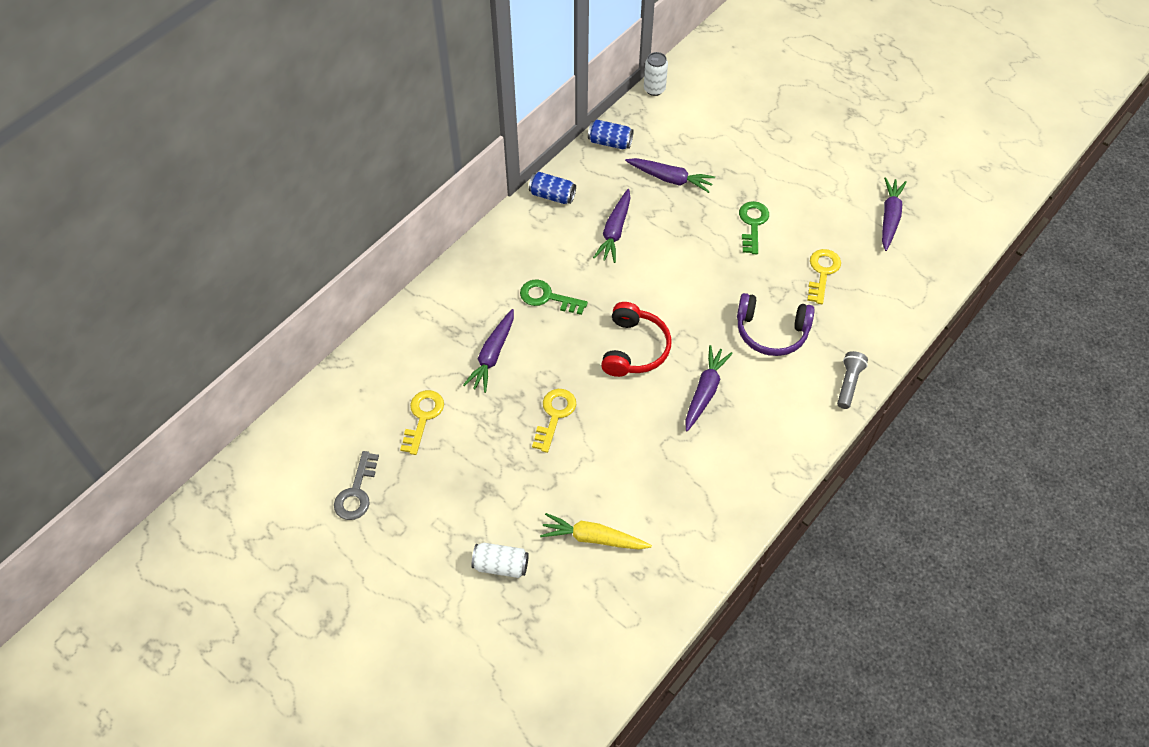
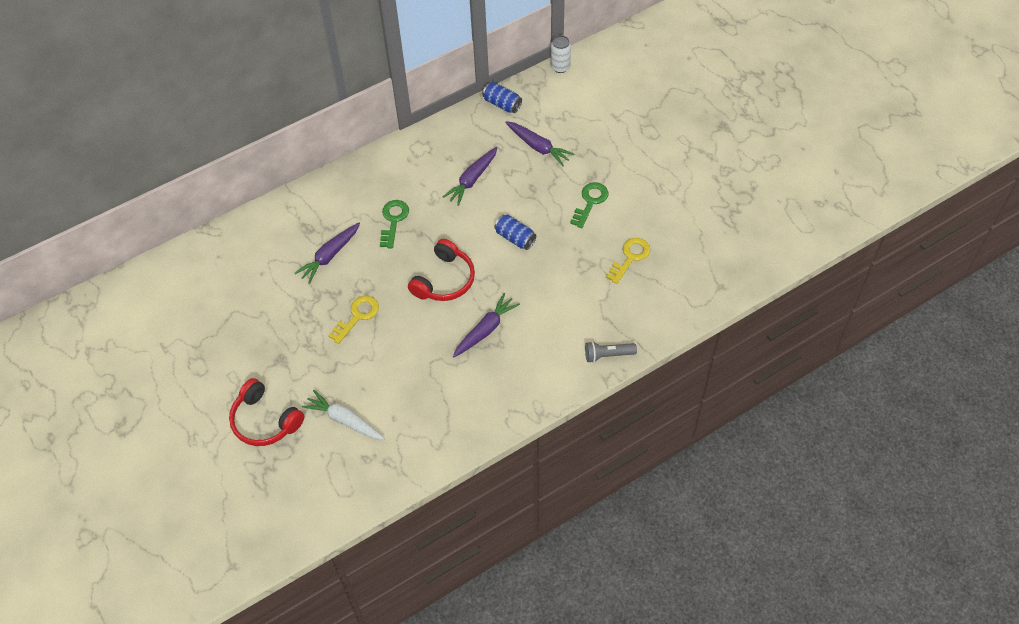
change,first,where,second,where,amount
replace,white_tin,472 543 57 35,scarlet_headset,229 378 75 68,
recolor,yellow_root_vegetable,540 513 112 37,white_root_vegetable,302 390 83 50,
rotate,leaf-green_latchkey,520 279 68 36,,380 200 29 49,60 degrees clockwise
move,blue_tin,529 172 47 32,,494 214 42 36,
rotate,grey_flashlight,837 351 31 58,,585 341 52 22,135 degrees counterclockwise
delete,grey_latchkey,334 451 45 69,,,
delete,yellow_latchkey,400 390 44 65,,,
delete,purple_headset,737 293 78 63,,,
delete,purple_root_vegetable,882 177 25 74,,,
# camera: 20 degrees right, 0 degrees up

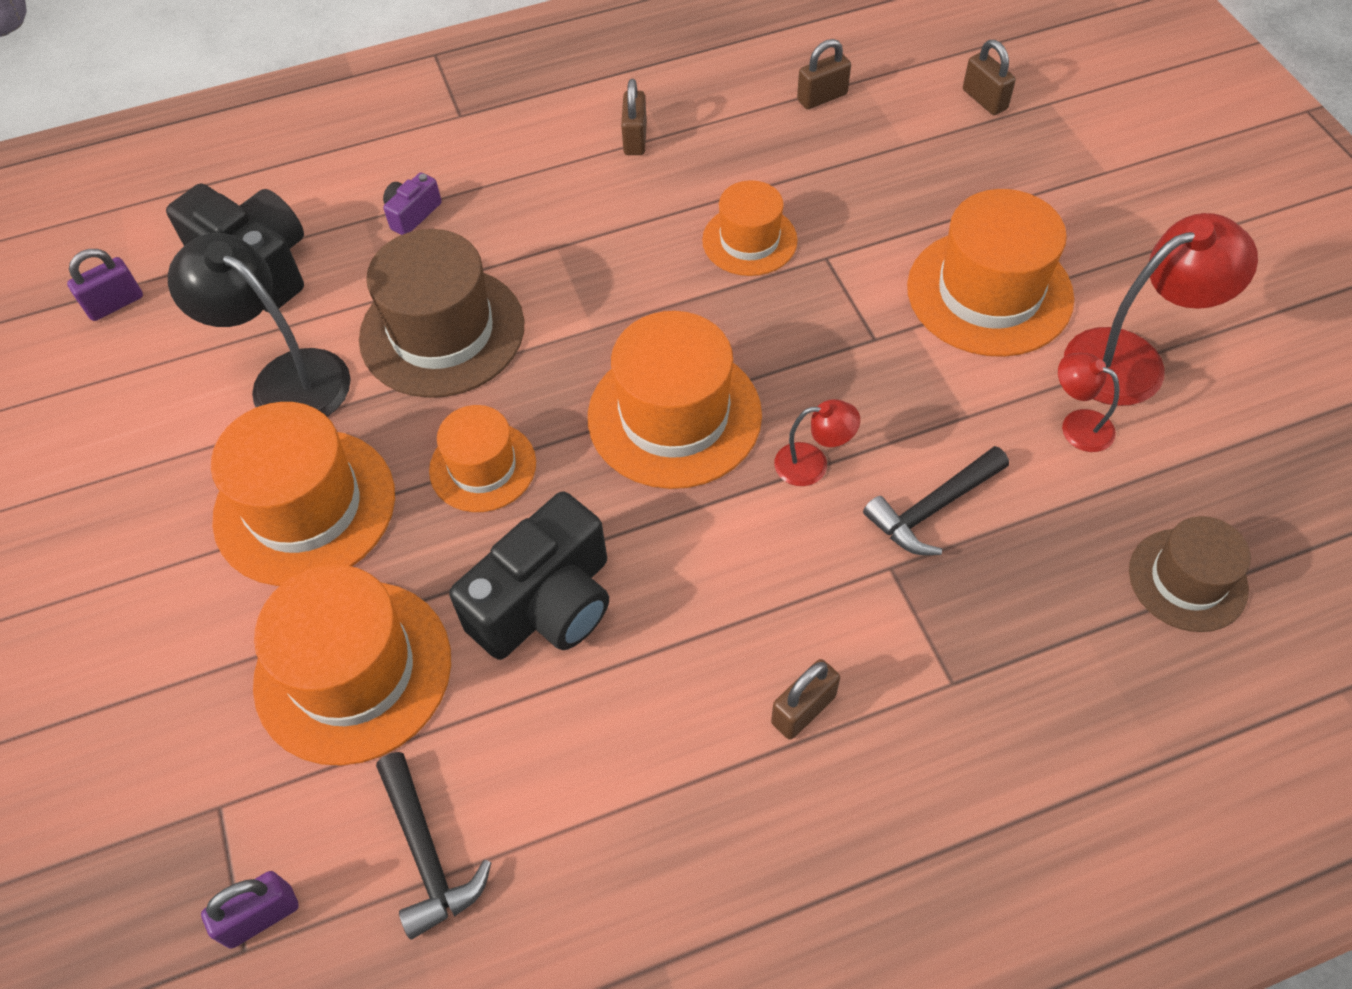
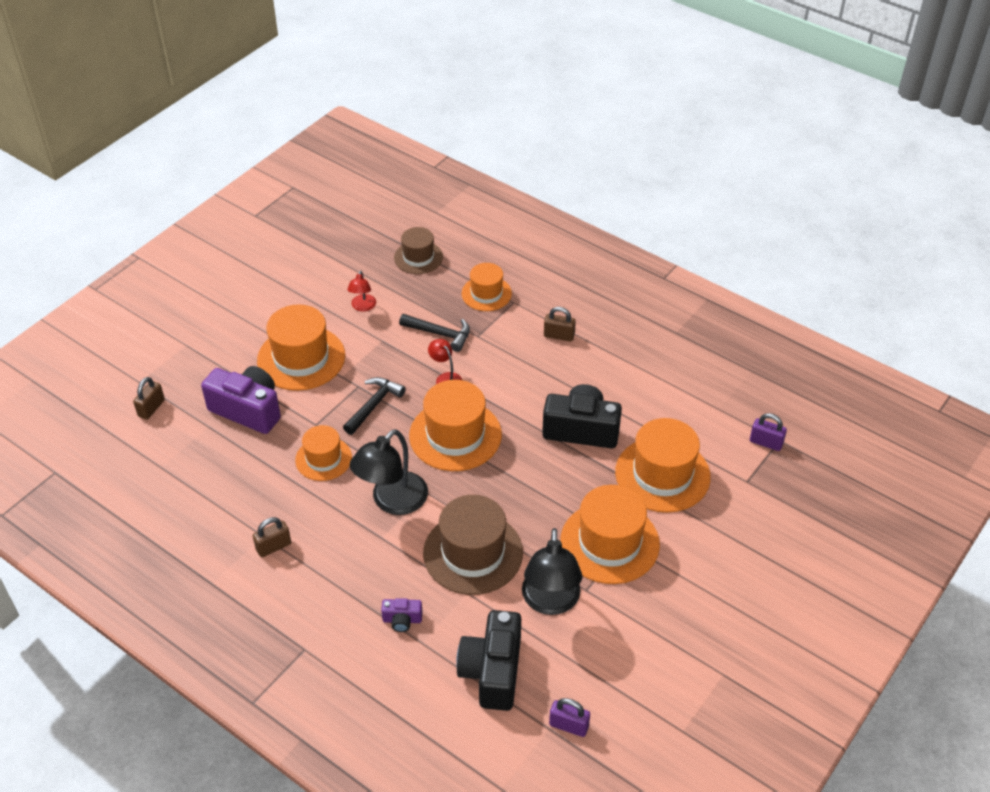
change,first,where,second,where,amount
insert,,,purple_photo_camera,201 366 80 68,
move,black_carpenter's_hammer,376 752 115 188,,343 377 63 58,
insert,,,black_reading_lamp,350 429 78 86,
move,orange-coloured_hat,429 405 107 107,,462 263 50 48,
delete,russet_padlock,797 39 54 70,,,
delete,scarlet_reading_lamp,1064 213 194 193,,,
# camera: 125 degrees left, 10 degrees down

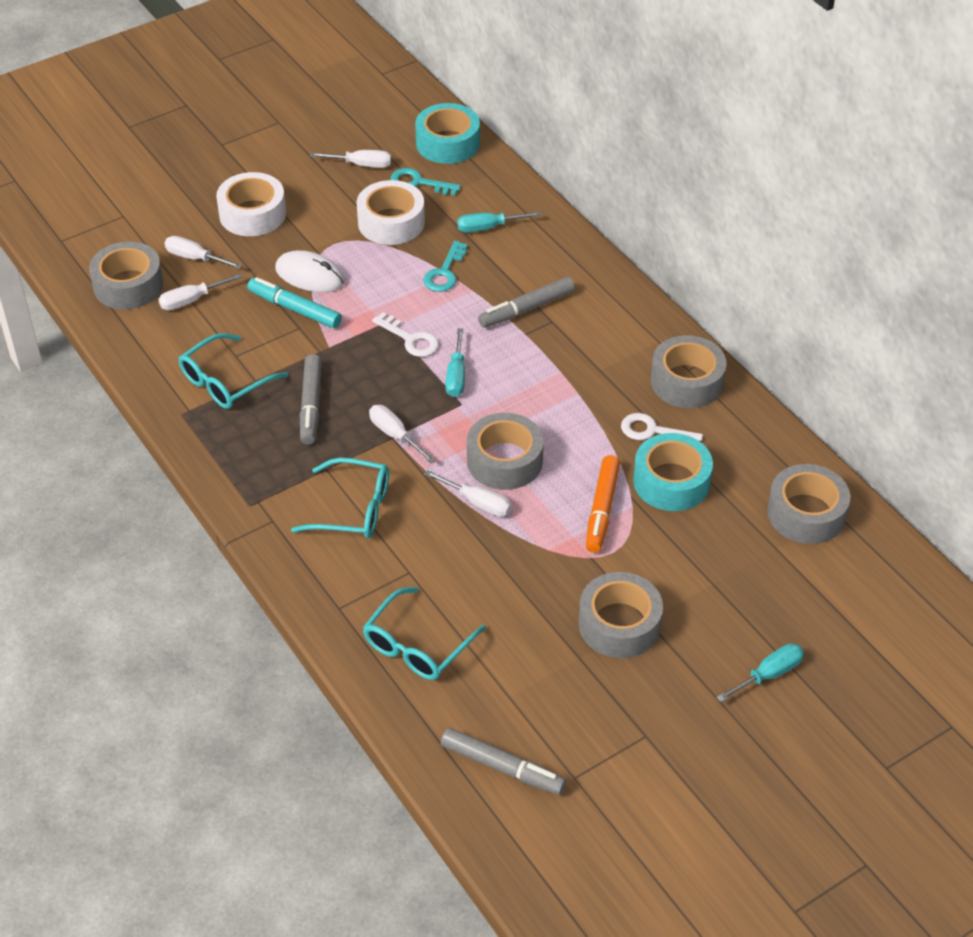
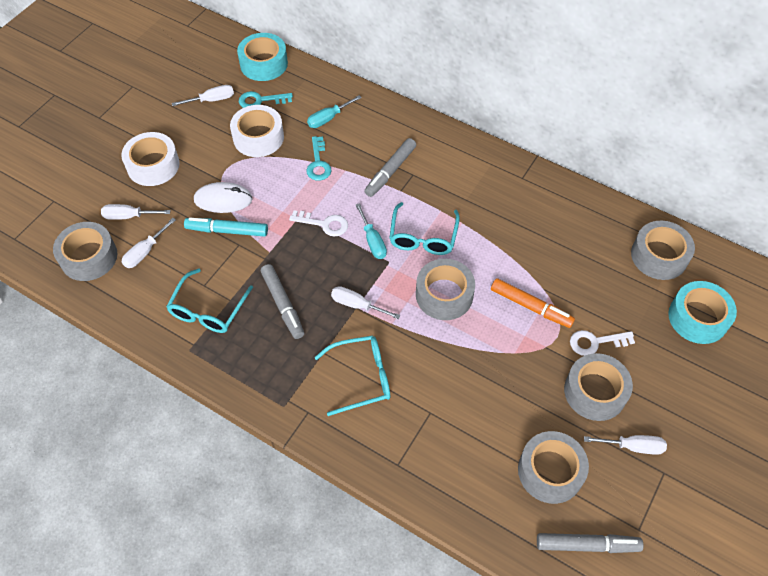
change,first,where,second,where,amount
move,aqua_spectacles,363 587 123 93,,389 202 71 53,
rotate,orange-coloured_marker,586 455 34 98,,491 278 84 50,45 degrees counterclockwise
move,grey_sticky_tape,651 335 76 73,,518 431 71 73,
move,white_latchkey,621 413 82 28,,570 330 65 26,
move,white_flat_screwdriver,424 470 88 47,,584 435 83 20,
move,aqua_sticky_tape,633 433 80 78,,668 281 69 63,
delete,aqua_flat_screwdriver,716 643 88 59,,,
# camera: 25 degrees left, 10 degrees up

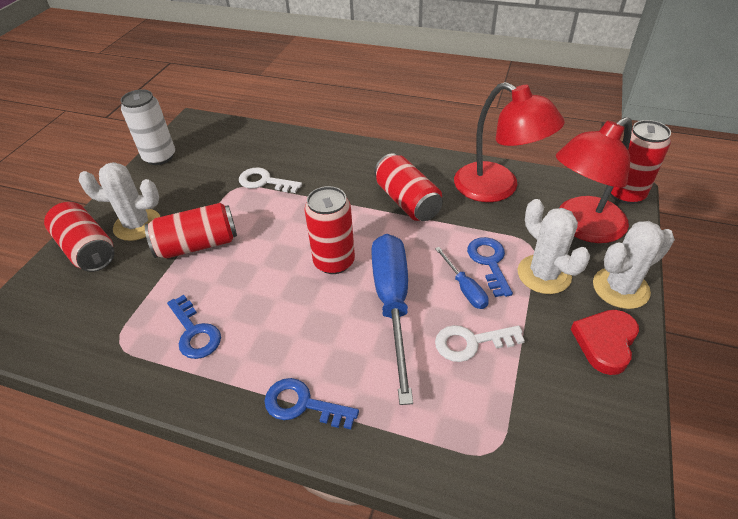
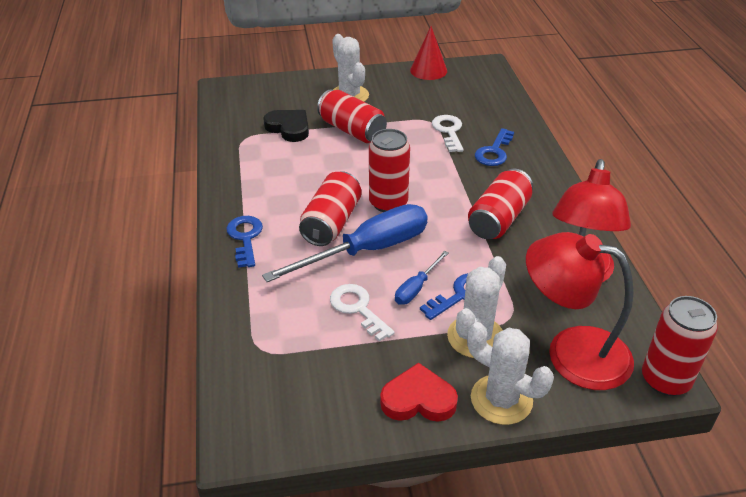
change,first,where,second,where,amount
insert,,,black_heart_shape,263 110 46 32,
move,scarlet_tin,44 202 70 70,,299 171 63 75,
replace,white_tin,121 89 54 76,scarlet_cone,410 26 37 54,
move,blue_latchkey,167 295 54 64,,475 128 39 38,
# camera: 60 degrees right, 5 degrees down

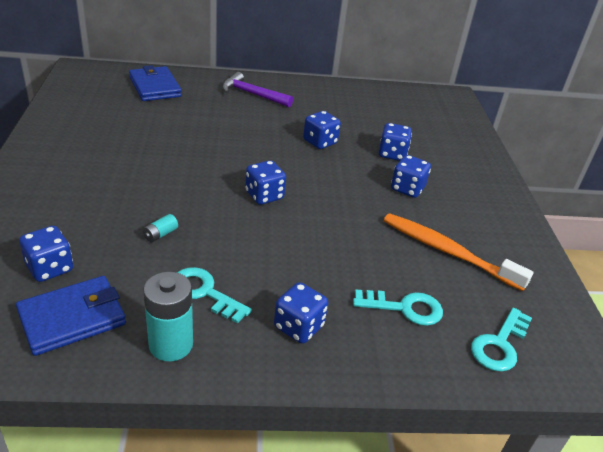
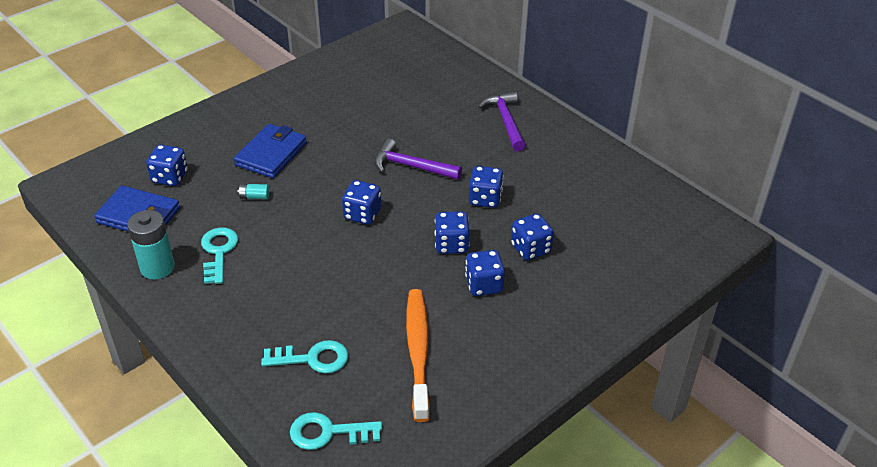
change,first,where,second,where,amount
move,blue_wallet,129 65 53 36,,234 124 73 54,
rotate,aqua_latchkey,353 289 90 37,,261 340 87 33,60 degrees counterclockwise
insert,,,purple_carpenter's_hammer,374 138 88 42,
move,blue_die,274 282 54 62,,434 211 35 43,
# camera: 55 degrees right, 5 degrees up

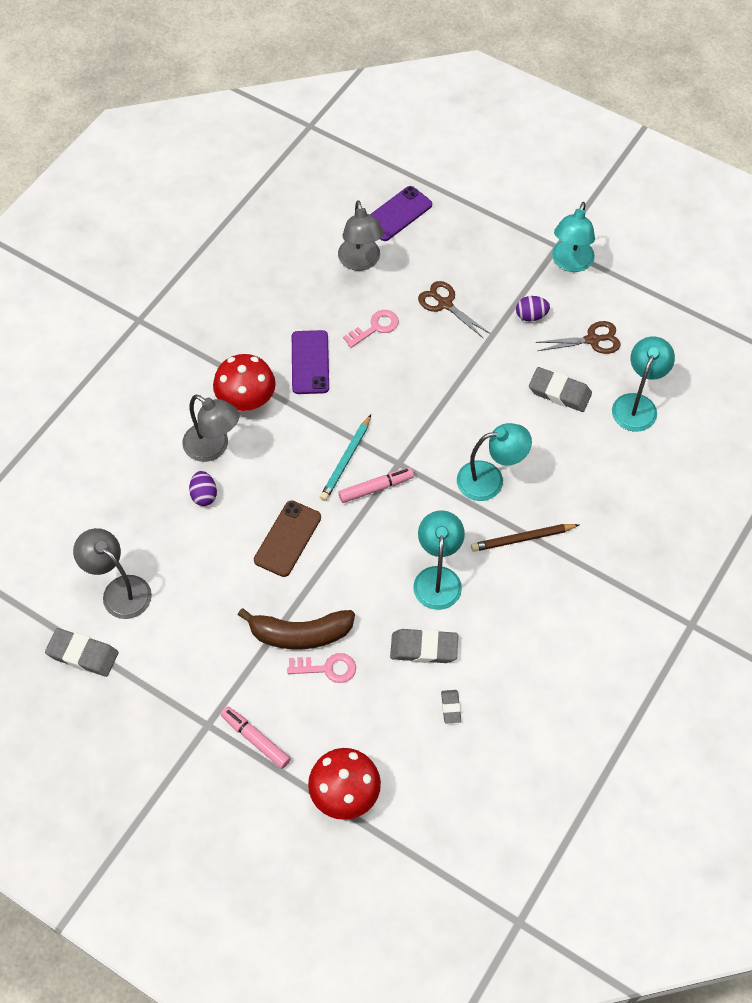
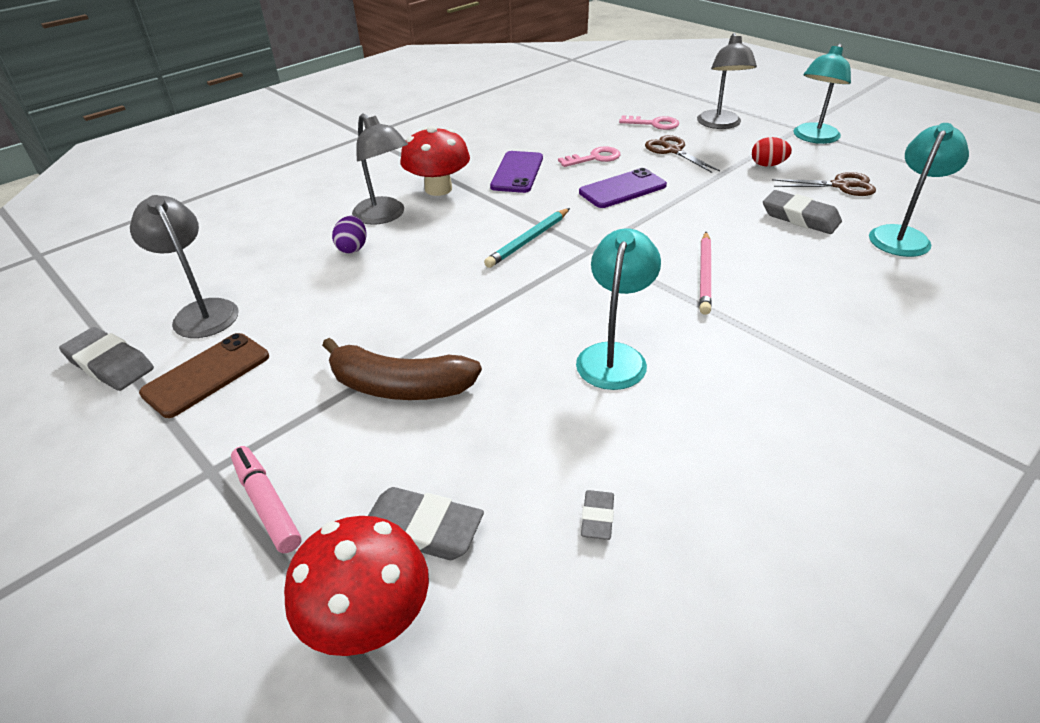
change,first,where,second,where,amount
move,russet_smartphone,254 500 67 77,,139 333 130 85,
move,grey_eraser,390 629 68 34,,368 487 116 73,
move,purple_smartphone,370 186 62 55,,579 168 88 40,
move,rosy_latchkey,287 653 69 30,,619 115 60 15,
move,grey_reading_lamp,338 200 46 71,,697 33 60 96,
replace,aqua_reading_lamp,457 423 75 78,rosy_wooden_pencil,699 232 13 83,
recolor,purple_egg,516 296 34 26,scarlet_egg,752 137 40 29,
delete,rosy_marker,338 468 76 35,,,
delete,russet_wooden_pencil,471 524 108 28,,,
# camera: 15 degrees right, 20 degrees down

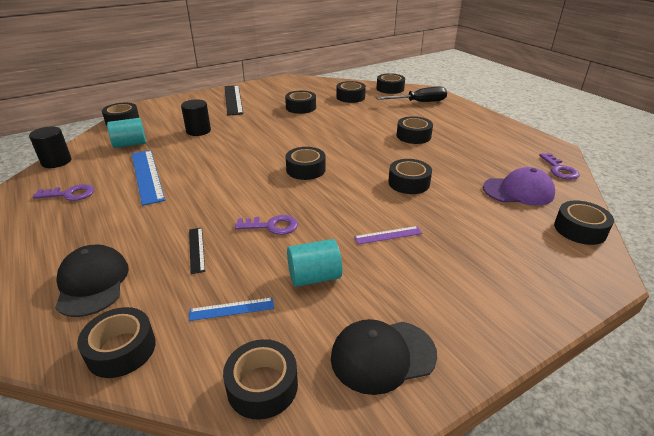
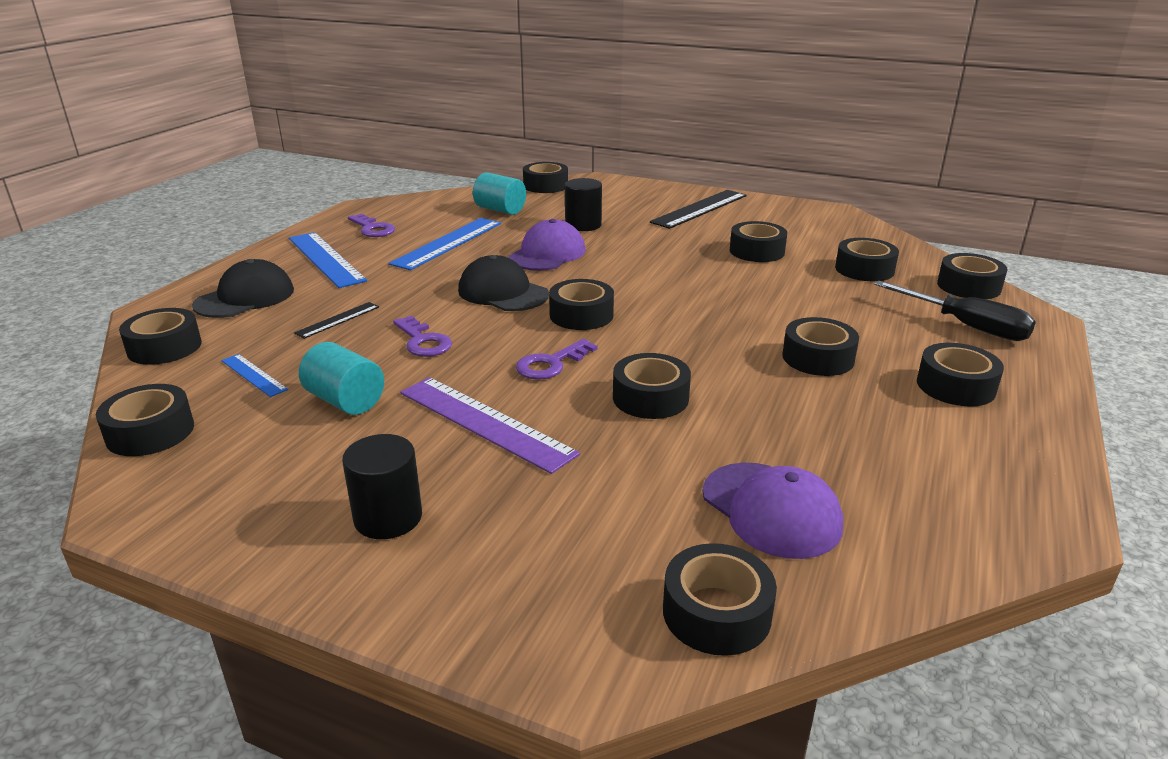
change,first,where,second,where,amount
insert,,,blue_straightedge,289 232 78 56,
move,black_solid_cylinder,29 127 42 41,,342 434 80 105,
resize,purple_straightedge,354 226 68 18,,400 377 180 97,x1.94
move,black_cap,331 319 106 76,,458 255 91 56,
insert,,,purple_cap,509 219 77 52,
move,purple_latchkey,539 153 41 27,,516 339 82 41,
insert,,,black_sticky_tape,917 343 87 63,
# camera: 55 degrees right, 5 degrees down

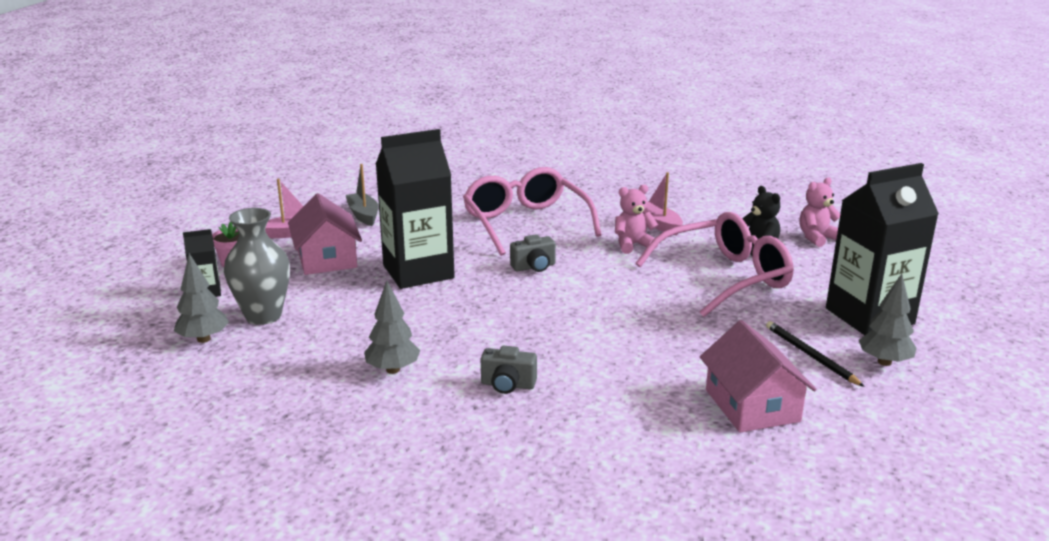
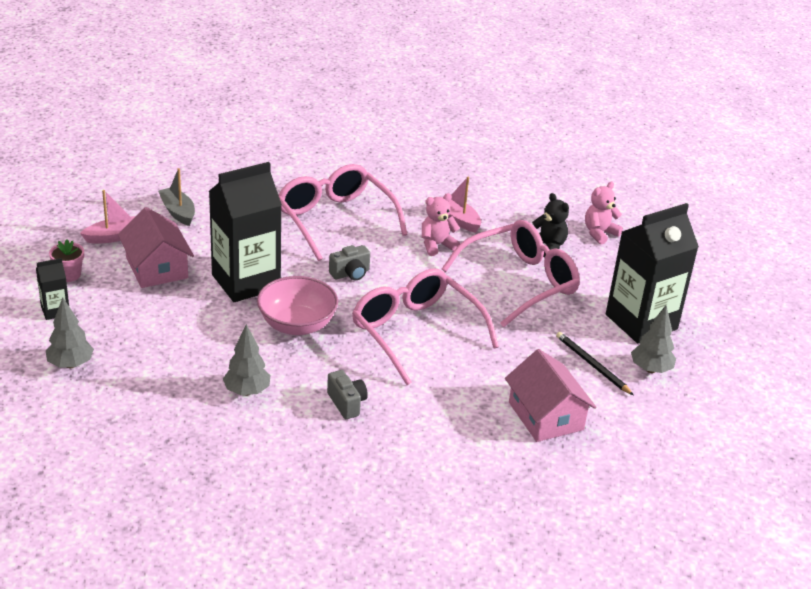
change,first,where,second,where,amount
insert,,,rosy_deep_dish,257 276 81 59,
rotate,grey_photo_camera,481 346 56 48,,327 370 41 49,120 degrees counterclockwise
insert,,,rosy_spectacles,352 268 147 117,
delete,grey_tall_vase,224 208 66 117,,,
# camera: 10 degrees left, 10 degrees up

